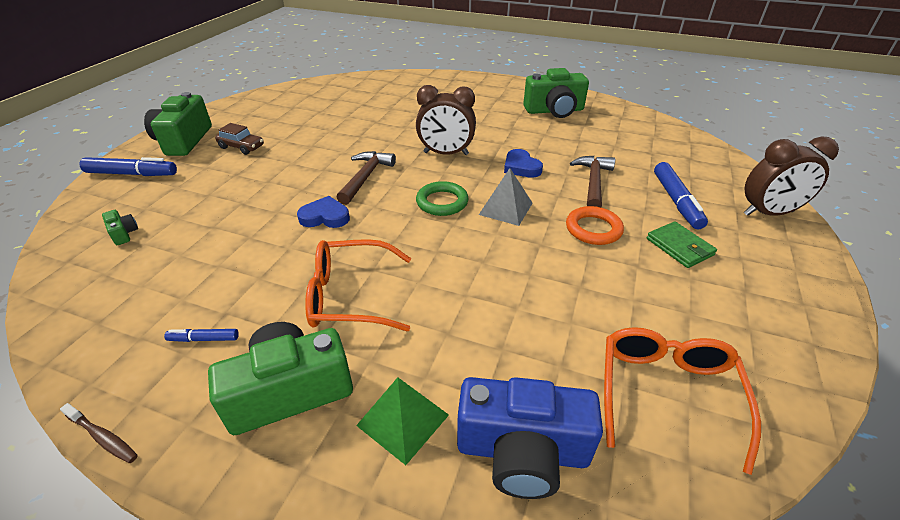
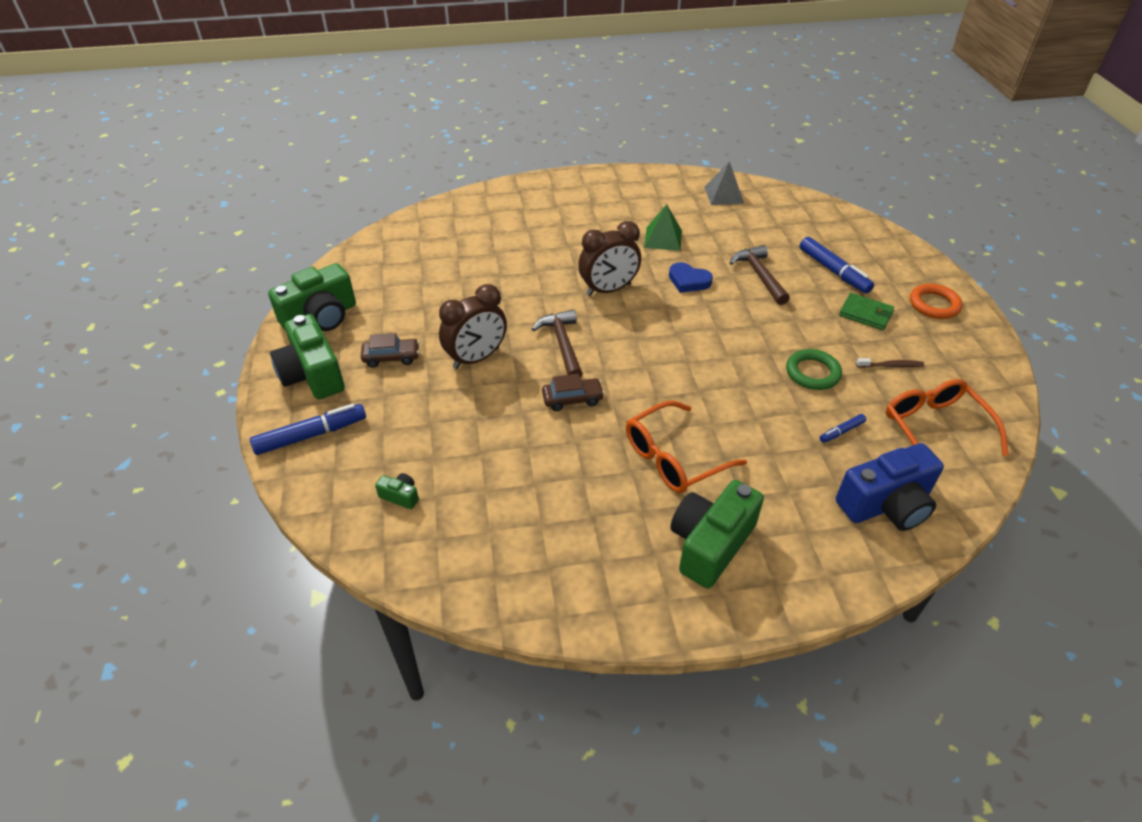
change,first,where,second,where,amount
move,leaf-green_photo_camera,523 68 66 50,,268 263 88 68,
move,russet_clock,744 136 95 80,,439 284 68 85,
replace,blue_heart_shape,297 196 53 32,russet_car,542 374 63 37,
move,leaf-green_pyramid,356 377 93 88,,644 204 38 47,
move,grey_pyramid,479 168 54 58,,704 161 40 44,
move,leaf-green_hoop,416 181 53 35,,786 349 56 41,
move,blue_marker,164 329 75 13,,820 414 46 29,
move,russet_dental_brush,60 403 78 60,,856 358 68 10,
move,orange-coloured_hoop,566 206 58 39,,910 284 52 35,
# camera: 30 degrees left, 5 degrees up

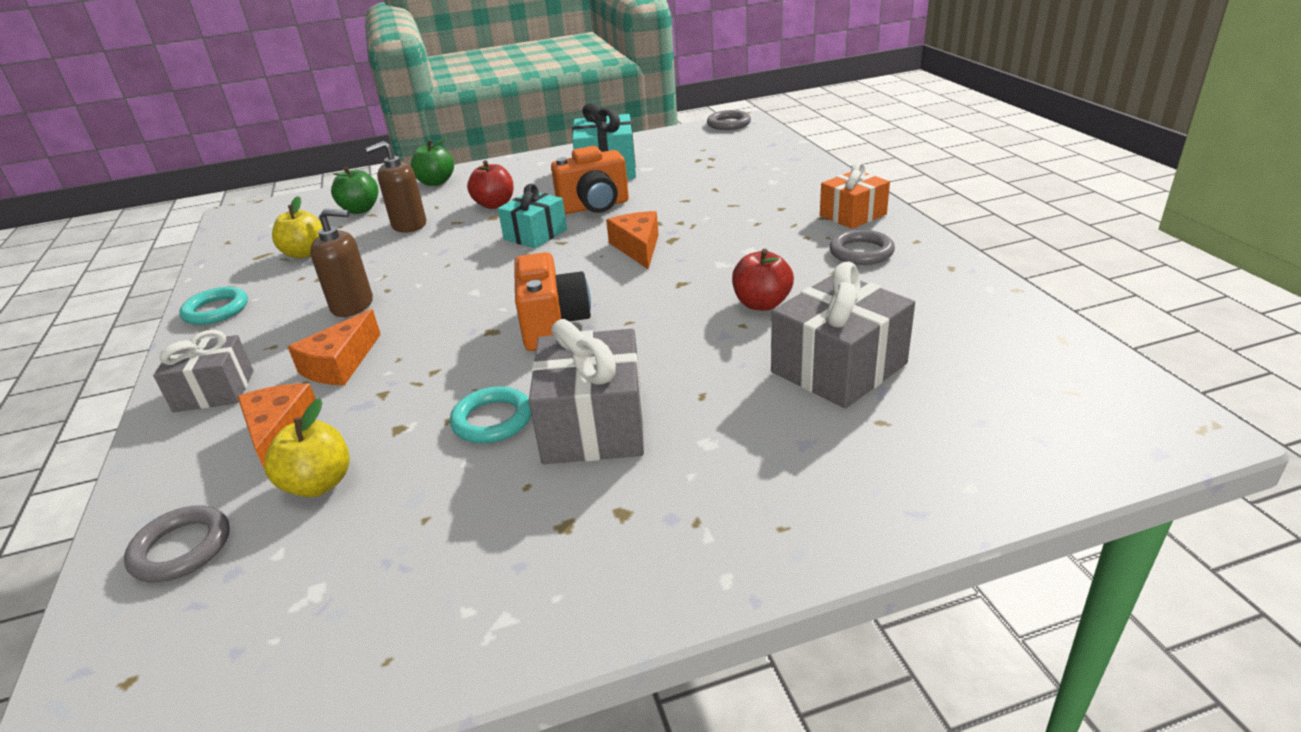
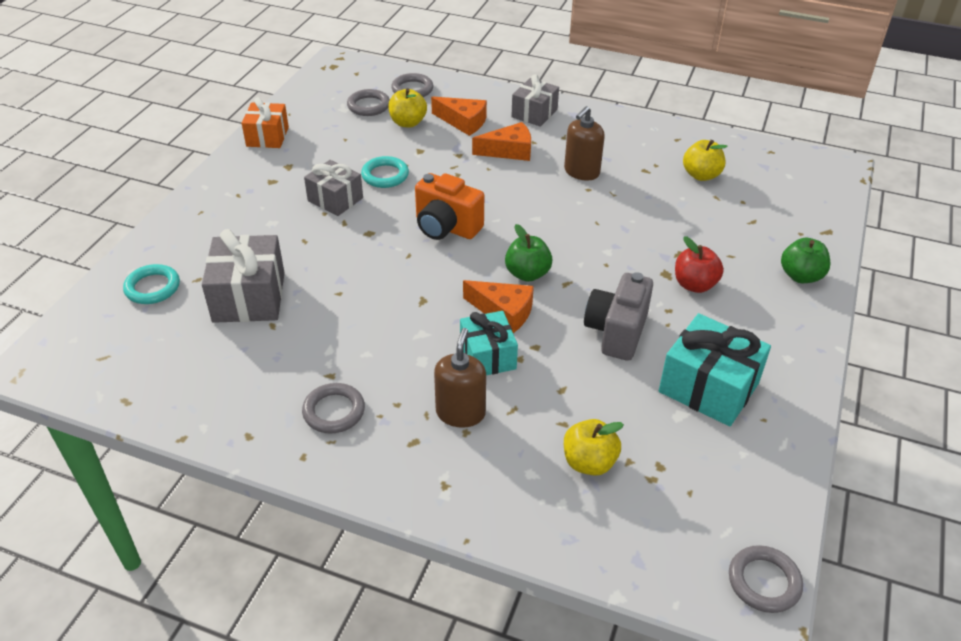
change,first,where,second,where,amount
move,aqua_hoop,179 287 69 38,,123 264 57 40,
move,orange-coloured_gift,820 162 70 67,,242 97 47 51,
resize,grey_gift,529 319 115 145,,304 160 59 56,x0.66
insert,,,grey_hoop,347 89 43 27,
move,russet_soap_dispenser,365 141 61 92,,434 328 52 100,
move,aqua_gift,498 183 69 65,,460 311 58 64,
rotate,orange-coloured_cheese,288 309 93 77,,472 122 59 39,105 degrees clockwise
move,leaf-green_toy_apple,331 167 48 47,,505 224 48 58,
insert,,,yellow_toy_apple,564 419 60 57,
recolor,orange-coloured_photo_camera,551 146 78 68,grey_photo_camera,584 272 69 89,
delete,scarlet_toy_apple,732 249 62 62,,,
# camera: 125 degrees right, 10 degrees up

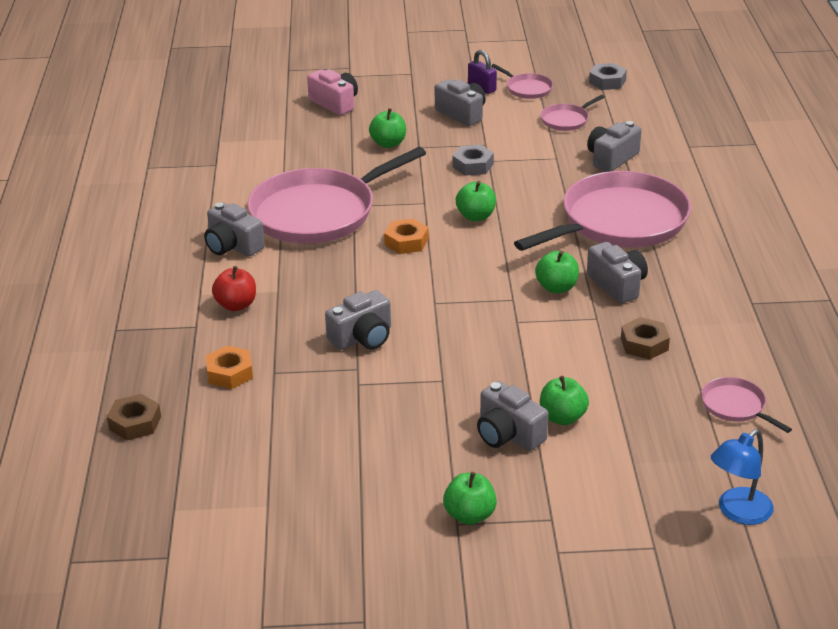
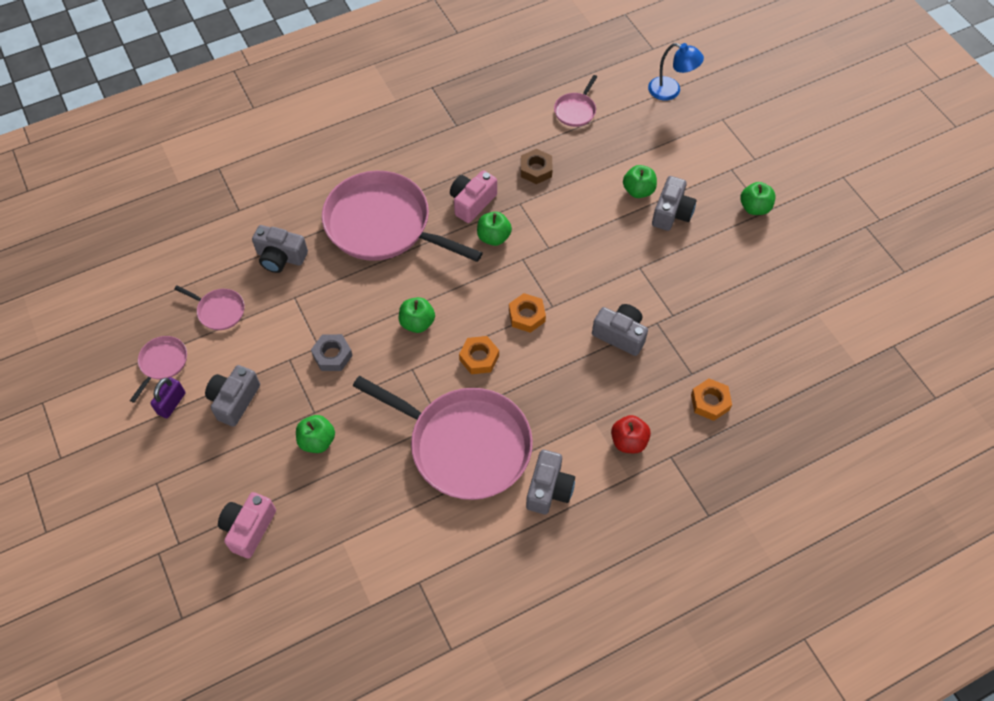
change,first,where,second,where,amount
recolor,grey_photo_camera,587 242 61 62,rosy_photo_camera,450 170 47 53,
insert,,,orange-coloured_nut,509 293 37 40,
delete,russet_nut,107 394 54 47,,,
delete,grey_nut,589 63 38 27,,,
# camera: 115 degrees left, 25 degrees up

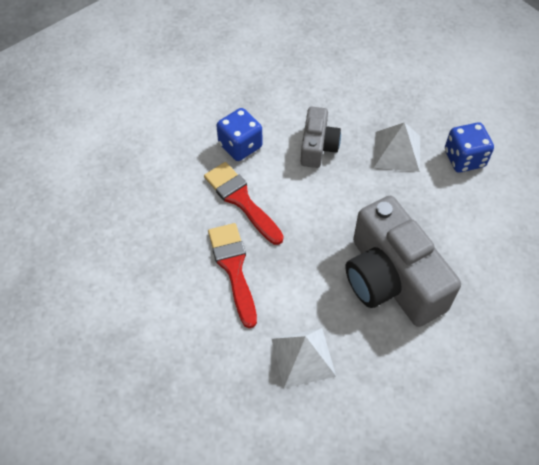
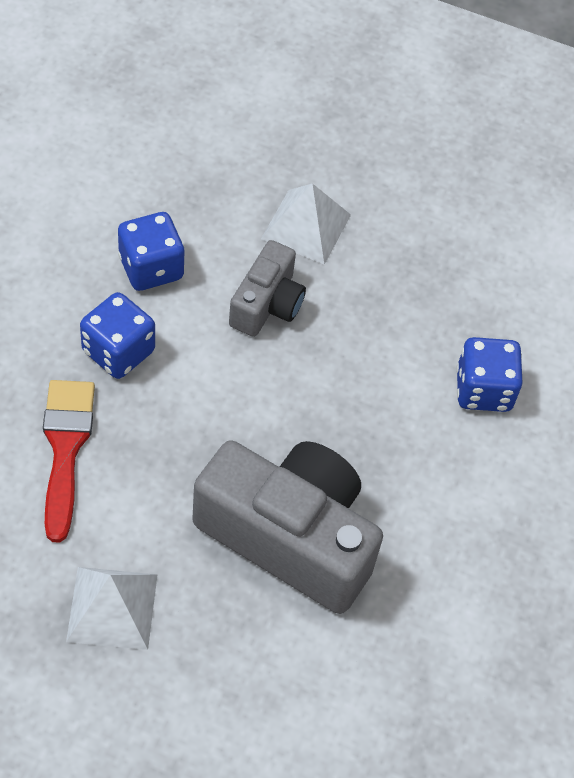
change,first,where,second,where,amount
replace,scarlet_paintbrush,204 162 80 83,blue_die,80 292 75 87,
rotate,grey_photo_camera,345 196 116 131,,192 440 191 174,135 degrees clockwise
move,white_pyramid,374 122 46 50,,261 183 90 82,
# camera: 10 degrees right, 0 degrees up

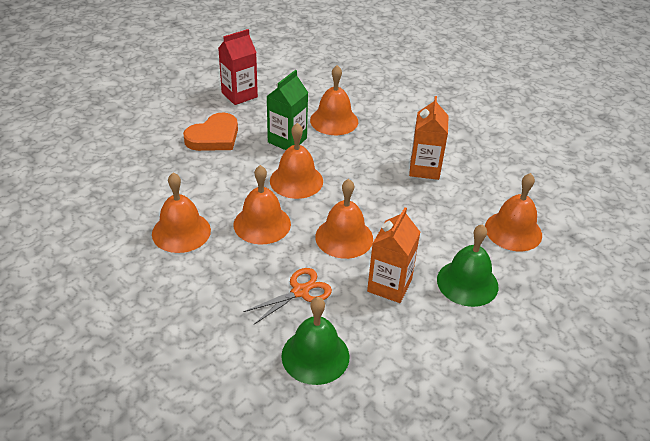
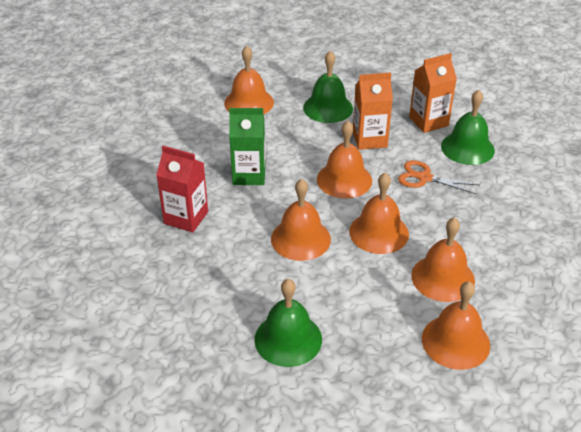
change,first,where,second,where,amount
move,scarlet_juice_carton,218 29 40 76,,156 146 52 87,
move,leaf-green_juice_carton,266 70 42 80,,229 108 37 77,
replace,orange-coloured_heart_shape,183 112 55 39,leaf-green_school_bell,254 279 68 88,
move,orange-coloured_juice_carton,409 96 39 84,,409 53 48 80,
move,orange-coloured_school_bell,310 65 48 70,,422 281 68 89,
# camera: 120 degrees left, 0 degrees up

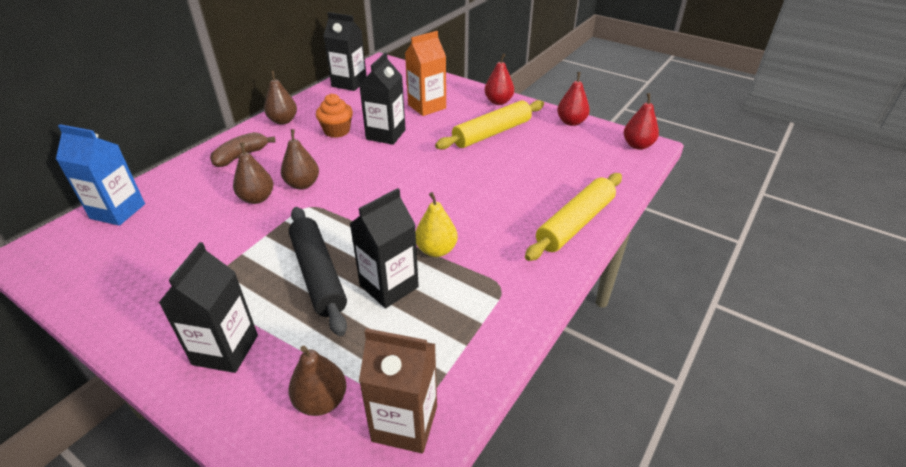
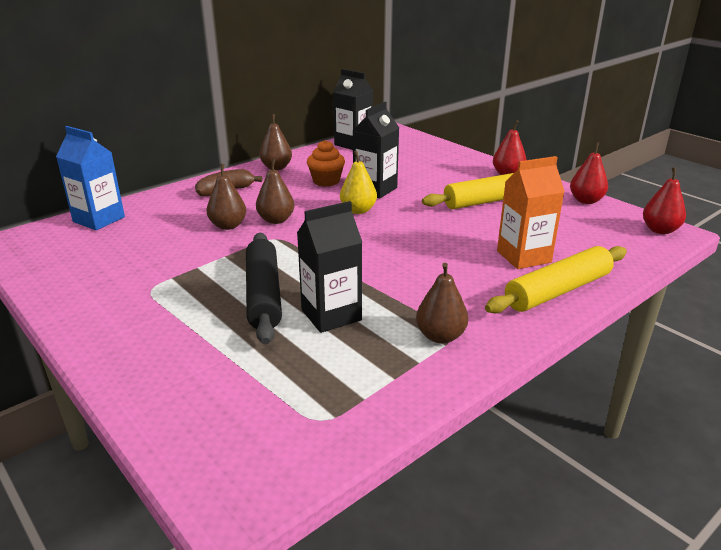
change,first,where,second,where,amount
move,yellow_pear_fruit,415 192 43 65,,340 151 37 63,
move,russet_pear_fruit,289 346 58 70,,416 263 52 81,
move,orange-coloured_juice_carton,405 31 41 85,,497 156 68 113,
delete,black_juice_carton,159 242 99 131,,,
delete,russet_juice_carton,359 328 78 125,,,
# camera: 15 degrees right, 10 degrees down

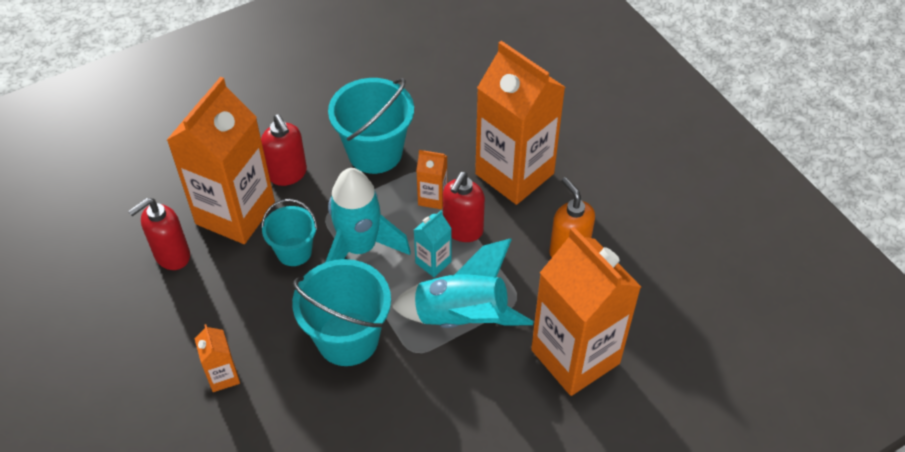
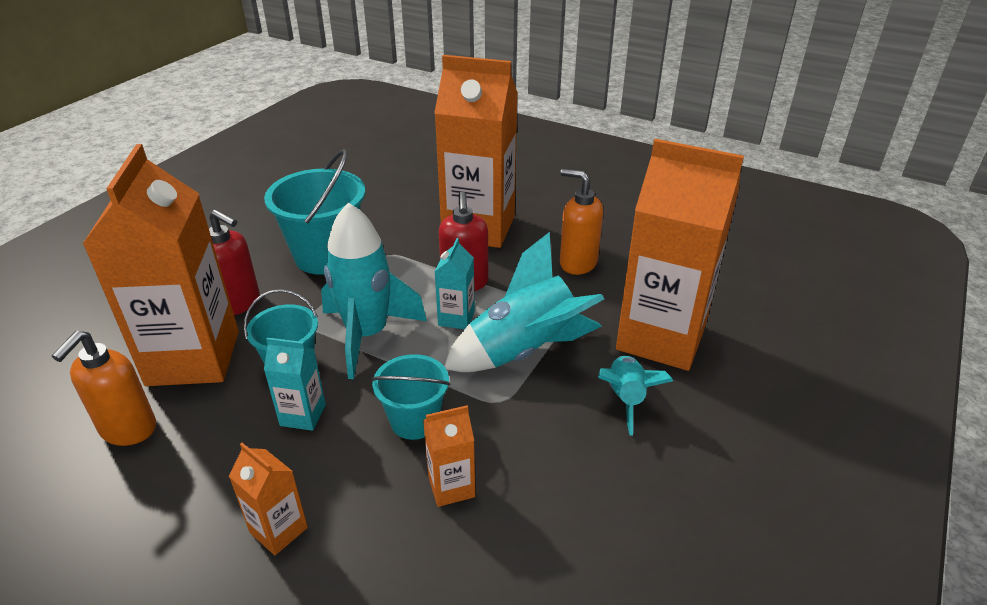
change,first,where,second,where,amount
recolor,scarlet_soap_dispenser,128 198 62 72,orange-coloured_soap_dispenser,52 331 104 115,
insert,,,aqua_juice_carton,264 337 62 94,
resize,aqua_sand_bucket,292 259 99 107,,371 354 79 86,x0.60
move,orange-coloured_juice_carton,416 150 31 60,,423 405 52 102,
insert,,,aqua_rocket,598 356 75 79,
# camera: 30 degrees left, 15 degrees down

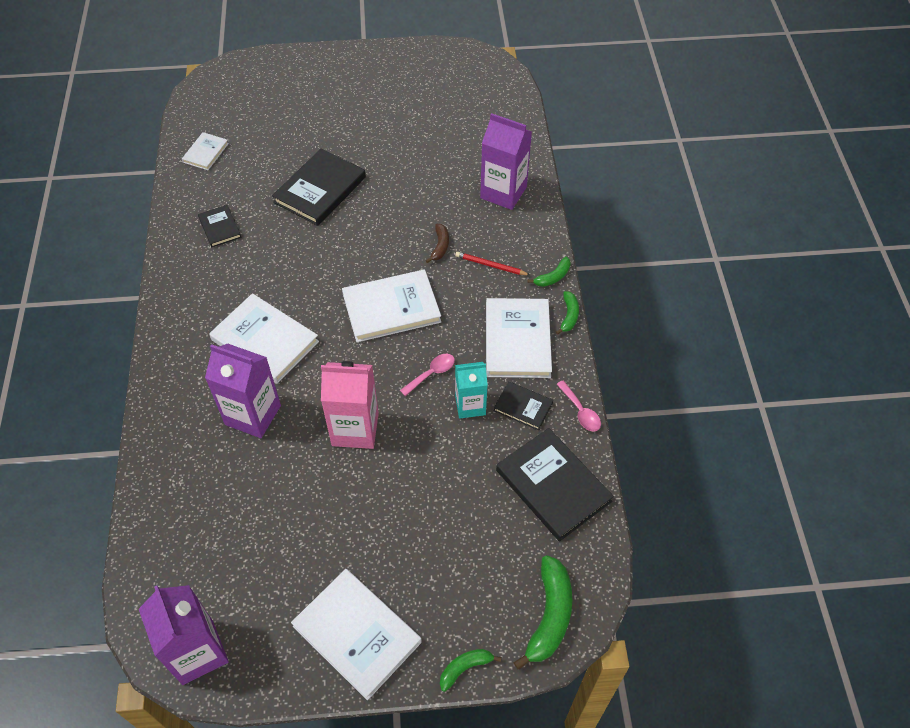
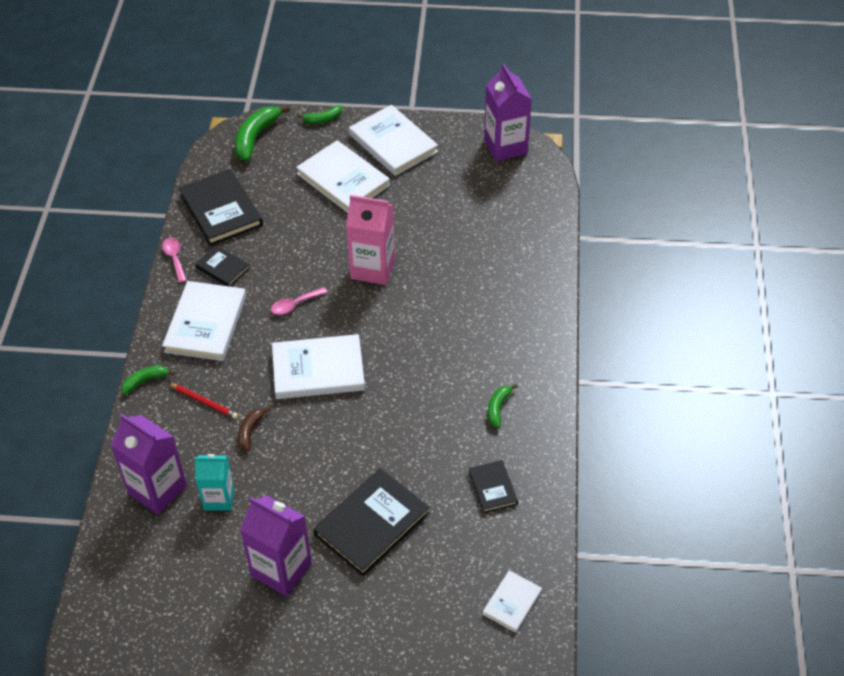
change,first,where,second,where,amount
move,aqua_juice_carton,455 362 33 57,,194 454 40 57,
move,purple_juice_carton,205 343 76 95,,240 496 72 100,
move,white_book,209 293 110 91,,296 140 94 73,
move,leaf-green_toy_banana,556 291 23 44,,488 384 30 44,
# camera: 170 degrees left, 5 degrees down

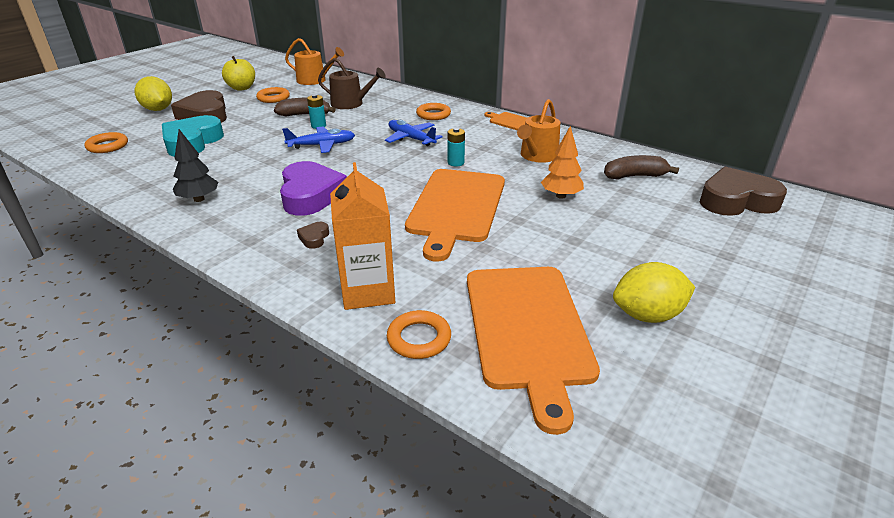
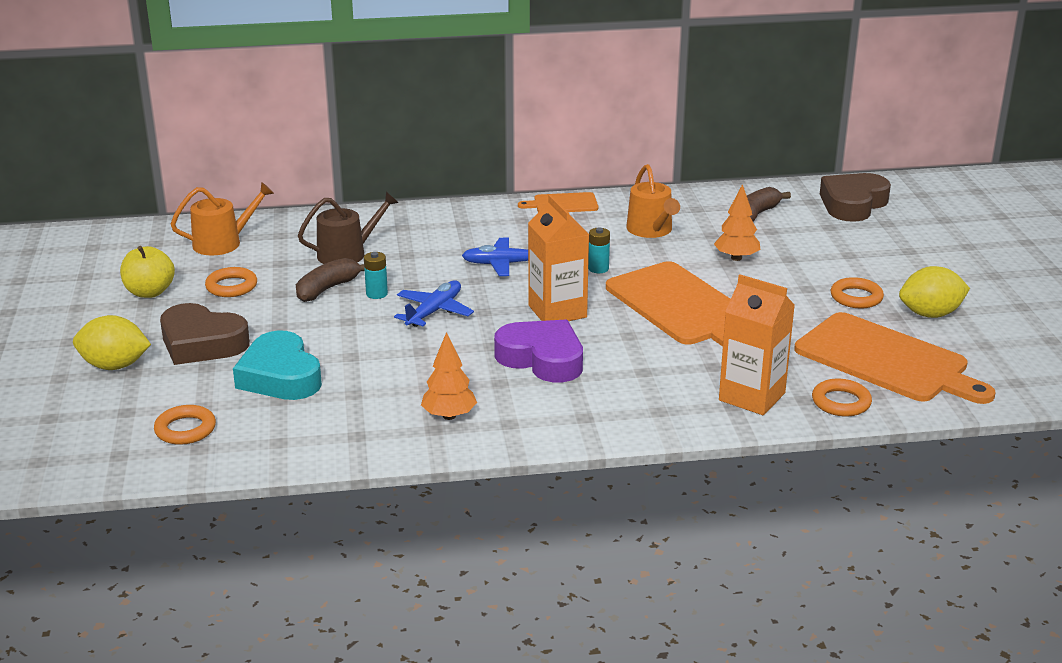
change,first,where,second,where,amount
recolor,black_fir_tree,173 129 45 73,orange-coloured_fir_tree,421 332 56 88,
insert,,,orange-coloured_juice_carton,528 195 61 126,
move,orange-coloured_hoop,416 103 35 17,,831 277 53 31,
rotate,yellow_lemon,613 262 82 61,,899 266 71 52,45 degrees clockwise
delete,russet_heart_shape,297 222 32 27,,,
# camera: 45 degrees left, 5 degrees down

